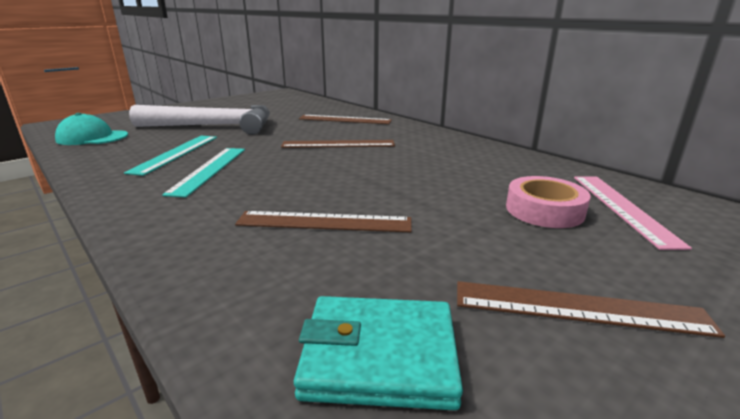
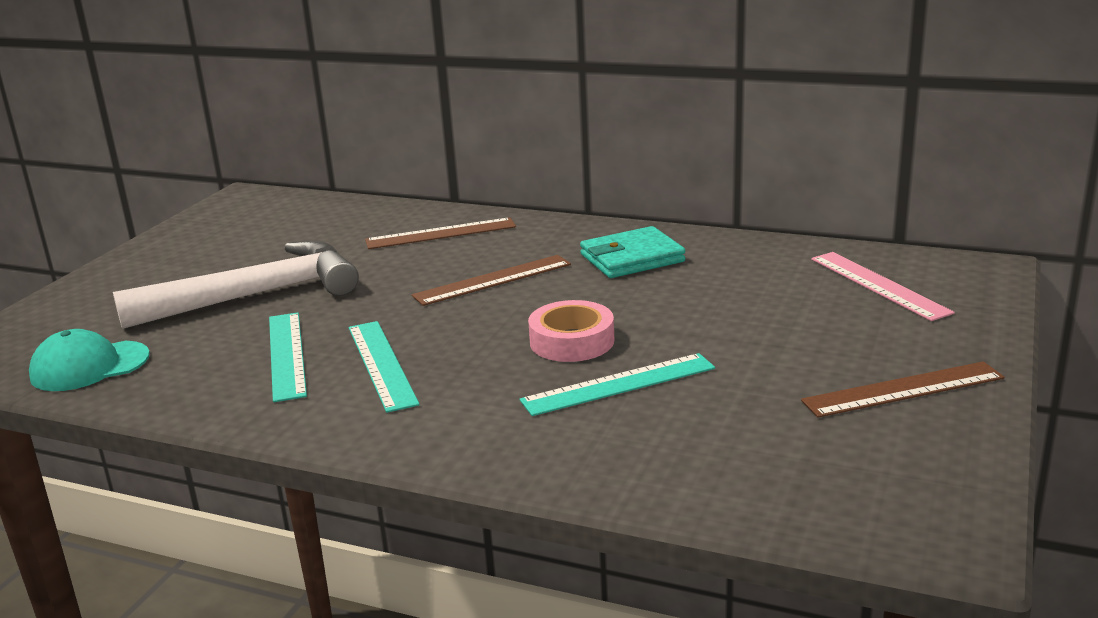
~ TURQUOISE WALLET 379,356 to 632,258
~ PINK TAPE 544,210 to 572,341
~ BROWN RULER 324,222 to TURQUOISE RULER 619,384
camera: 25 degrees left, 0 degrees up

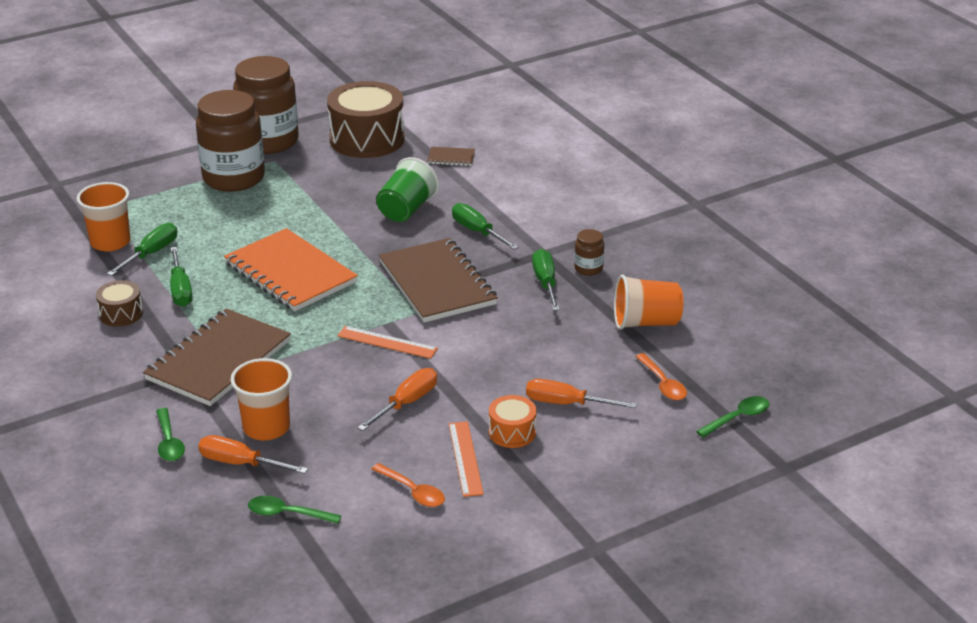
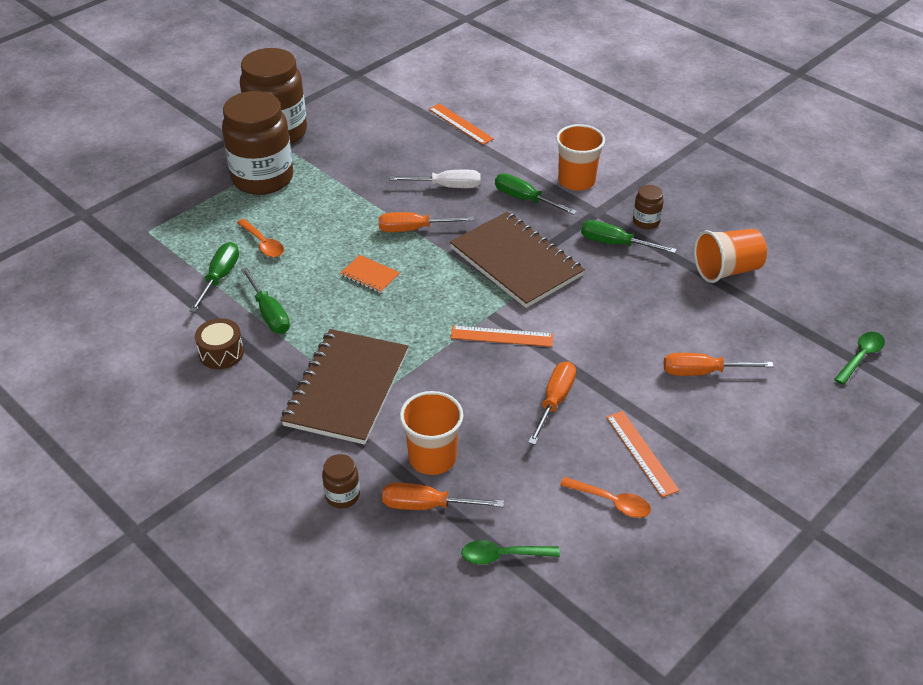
- BROWN DRUM 367,139
- ORANGE DRUM 512,432
+ ORANGE SCREWDRIVER 414,229
~ ORANGE CUP 110,242 to 576,181
~ ORANGE SPOON 663,384 to 263,244
~ GREEN SPOON 169,442 to BROWN JAR 342,495
~ GREEN CUP 406,210 to WHITE SCREWDRIVER 447,186
~ BROWN NOTEBOOK 451,158 to ORANGE RULER 460,124
~ GREEN SCREWDRIVER 545,283 = 615,244 45 degrees counterclockwise
~ ORANGE NOTEBOOK 290,273 = 370,275 x0.42
camera: 15 degrees left, 10 degrees up

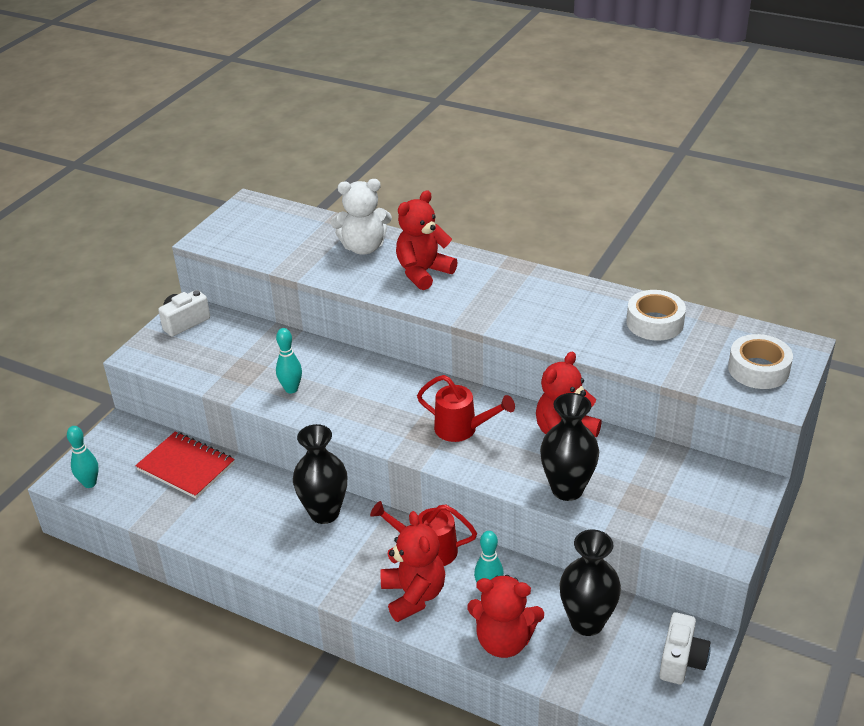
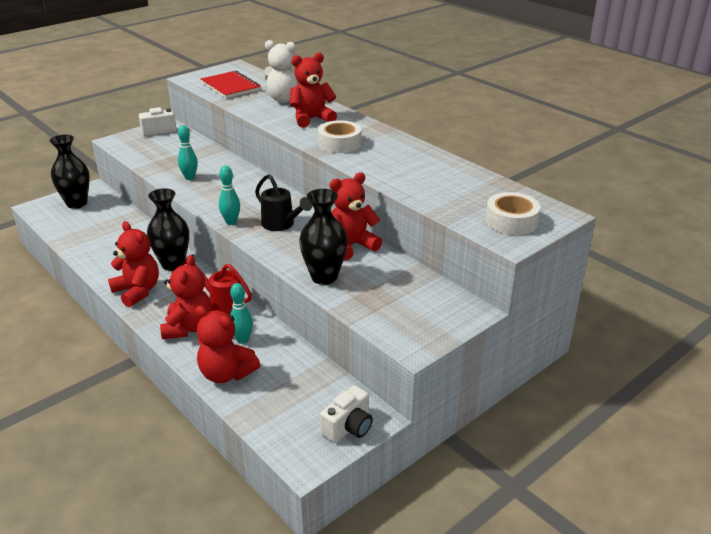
+ RED TEDDY BEAR 137,291
~ TURQUOISE BOWLING PIN 90,483 to 231,222
~ RED NOTEBOOK 186,467 to 231,86
~ BLACK VASE 587,622 to 77,203
~ WHITE TAPE 654,323 to 339,143
~ RED WATERING CAN 462,429 to BLACK WATERING CAN 281,225
camera: 20 degrees right, 5 degrees down

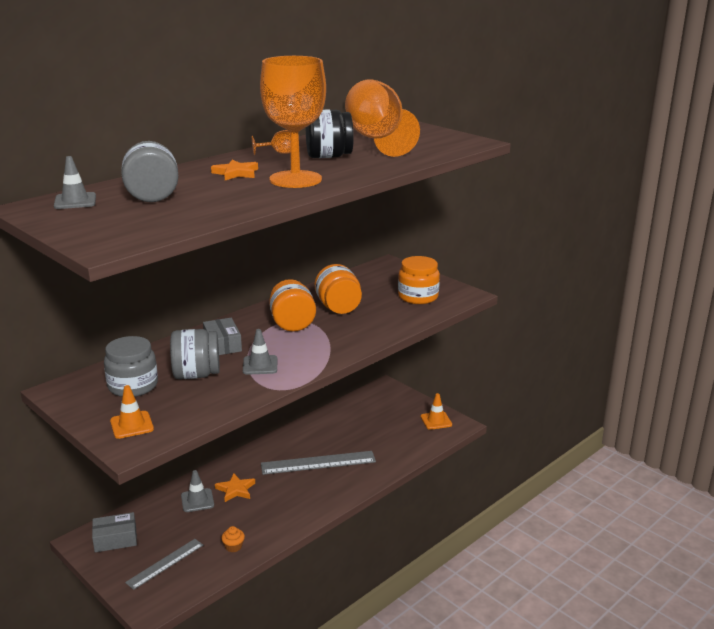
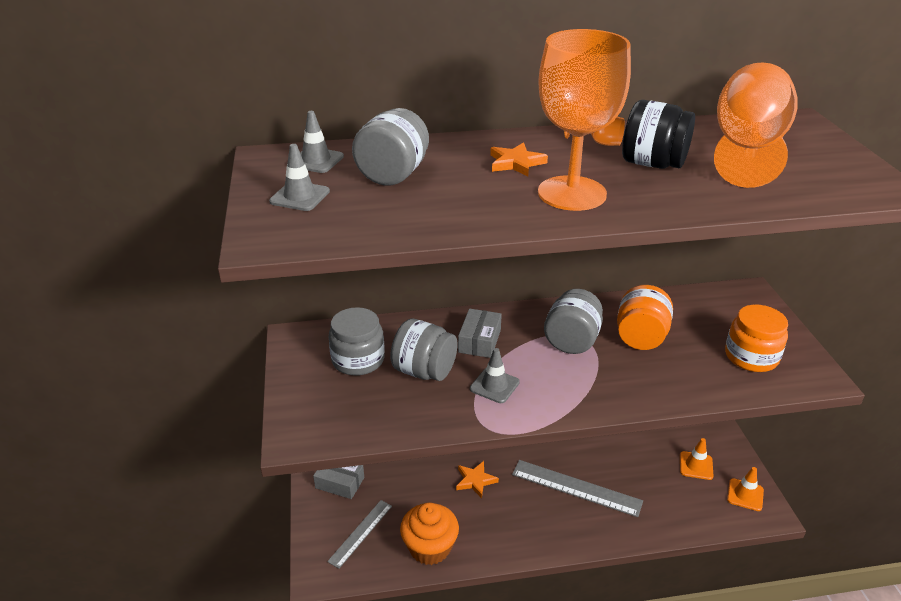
~ ORANGE TRAFFIC CONE 131,425 to 696,466
~ GREY TRAFFIC CONE 197,500 to 300,196
~ ORANGE JAR 292,324 to GREY JAR 572,341
~ GREY RULER 165,563 = 361,533 45 degrees counterclockwise
~ ORANGE CUPCAKE 233,546 = 430,547 x2.33
camera: 35 degrees right, 10 degrees up

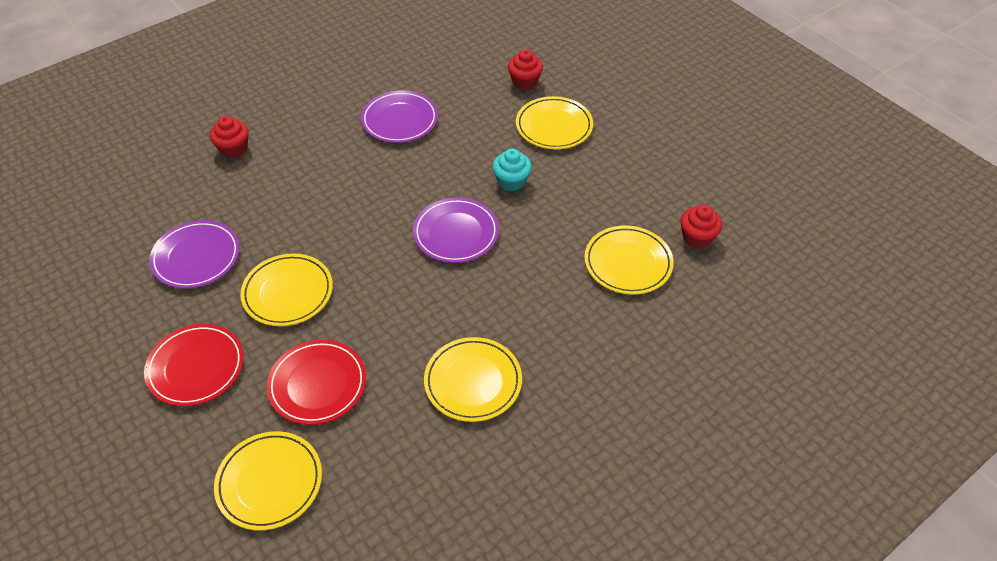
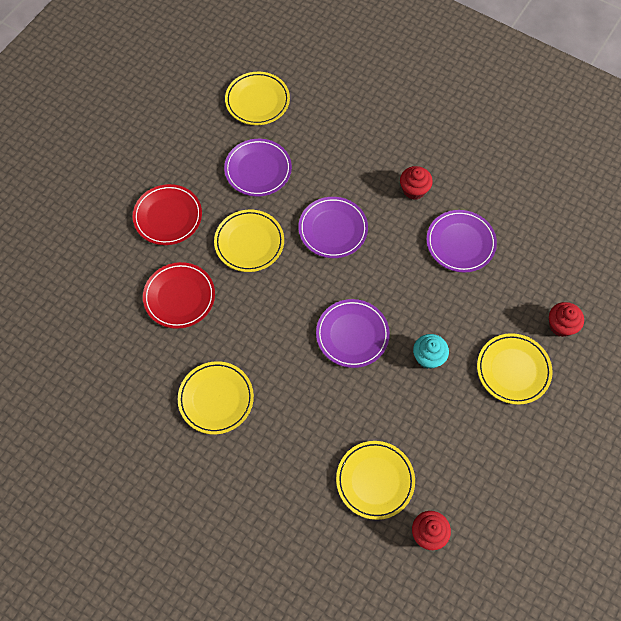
+ PURPLE PLATE 333,229
~ RED CUPCAKE 234,149 to 414,190
~ YELLOW PLATE 269,482 to 257,101
camera: 70 degrees right, 15 degrees up

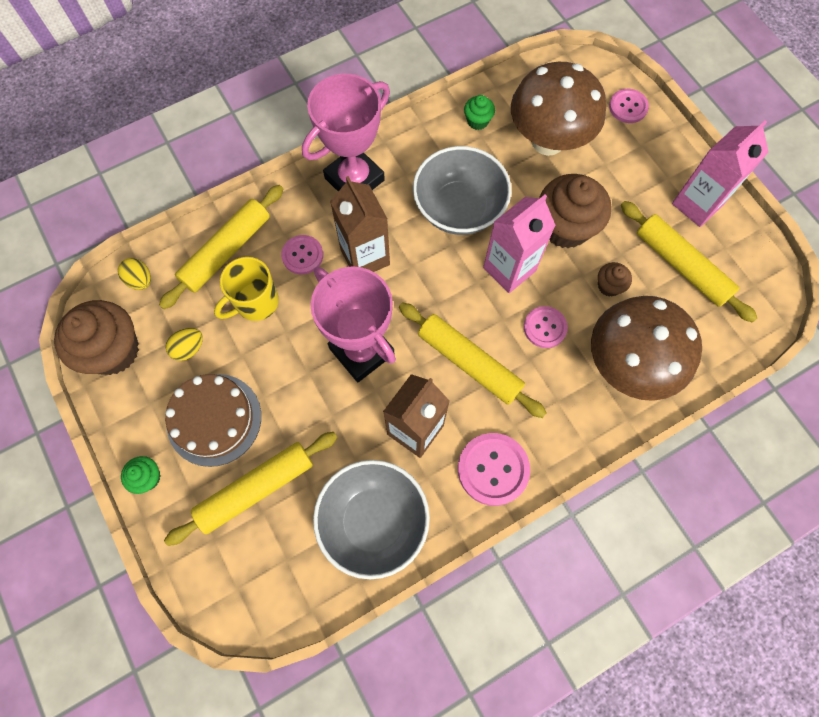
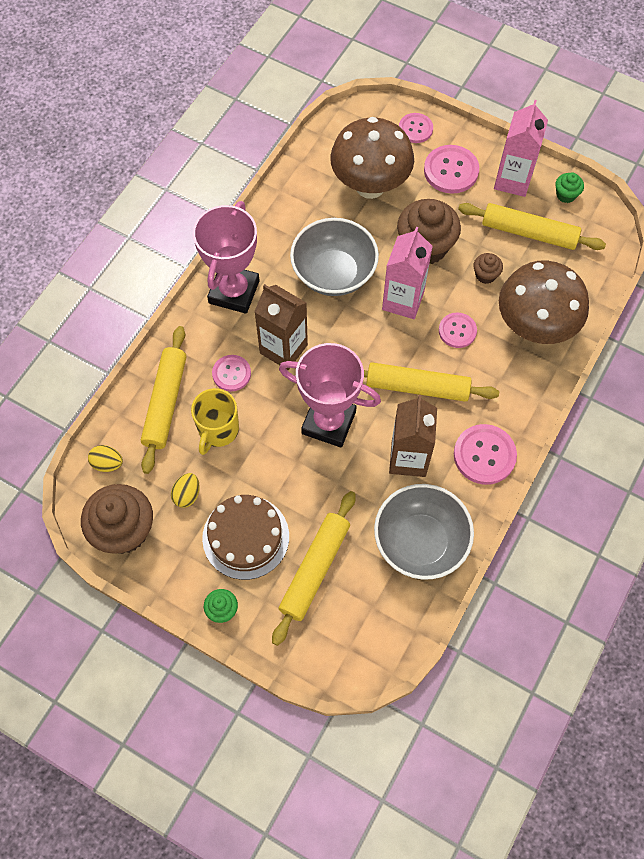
+ PINK BUTTON 451,170
~ GREEN CUPCAKE 477,121 to 566,195
camera: 30 degrees left, 5 degrees down

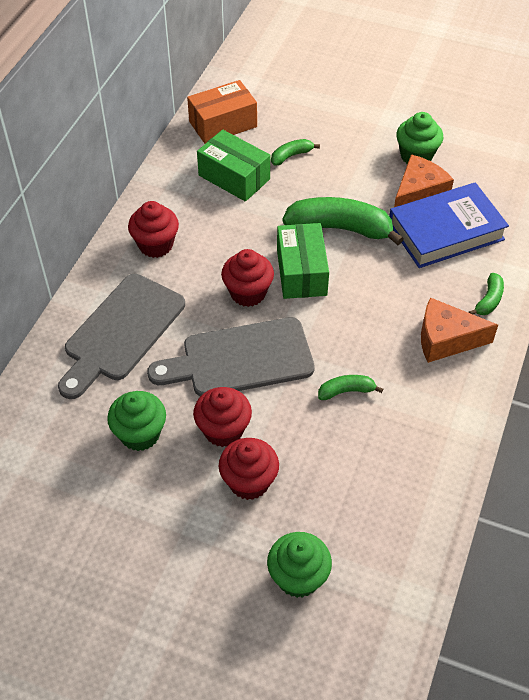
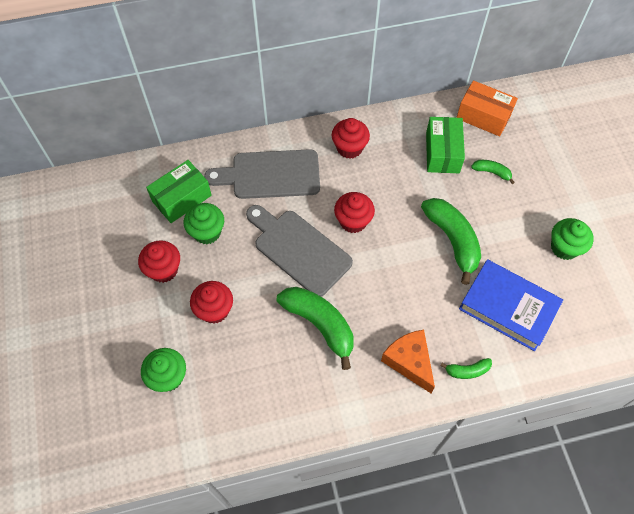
- ORANGE CHEESE 418,194
~ RED CUPCAKE 223,430 to 164,270
~ GREEN BOX 301,272 to 182,198
~ GREEN BANANA 346,391 = 320,324 x2.07
camera: 55 degrees right, 10 degrees up

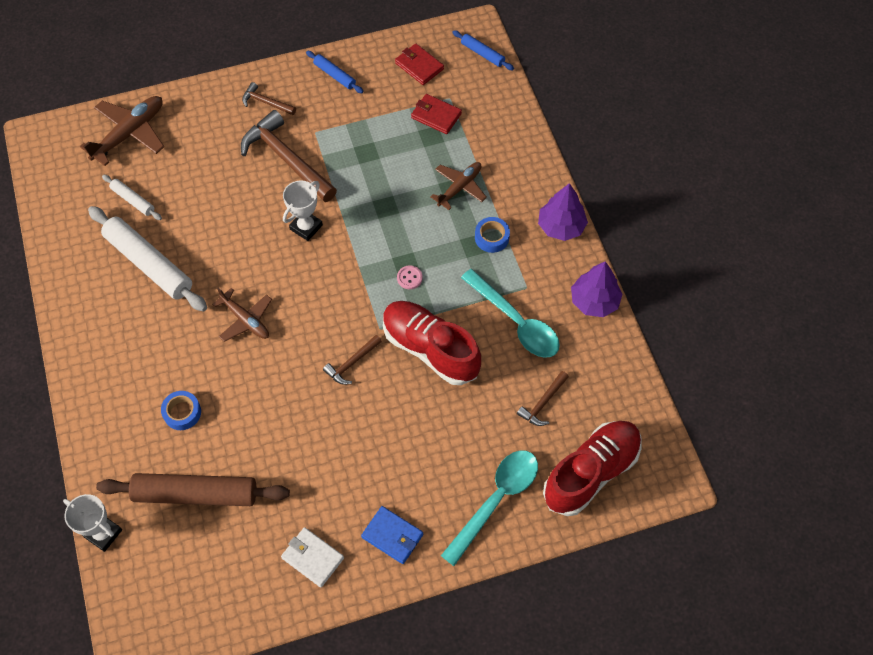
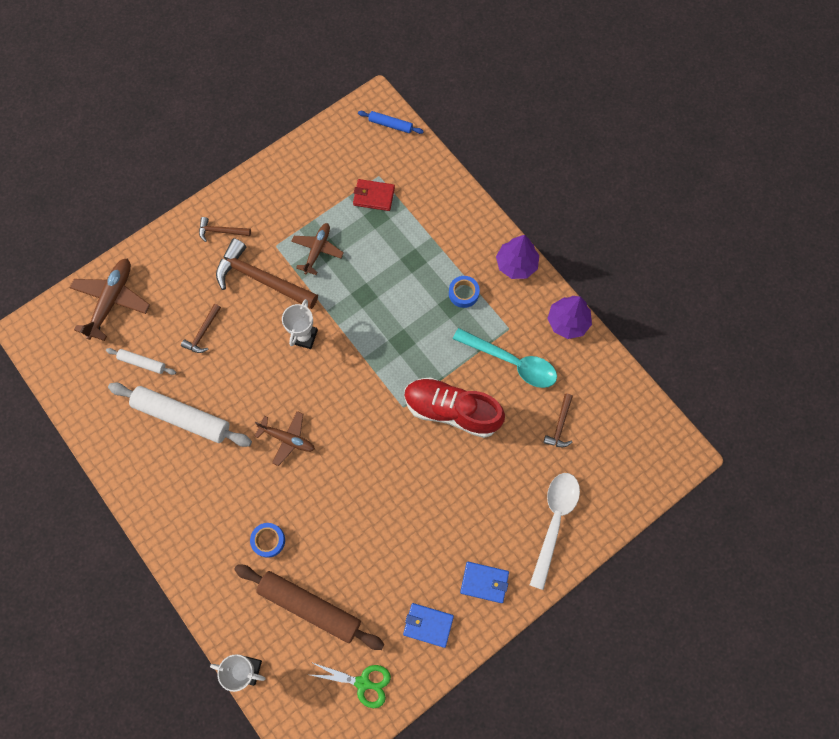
- BLUE ROLLING PIN 334,75
- RED WALLET 419,66
- PINK BUTTON 409,278
- RED SHOE 591,473
+ GREEN SCISSORS 362,683
~ BROWN HAMMER 352,363 to 203,332
~ BROWN PLANE 459,187 to 317,250
~ WHITE WALLET 313,558 to BLUE WALLET 428,625
~ TURQUOISE SPOON 496,500 to WHITE SPOON 554,522
~ BROWN ROLLING PIN 196,494 = 310,606 45 degrees clockwise
camera: 20 degrees left, 10 degrees up

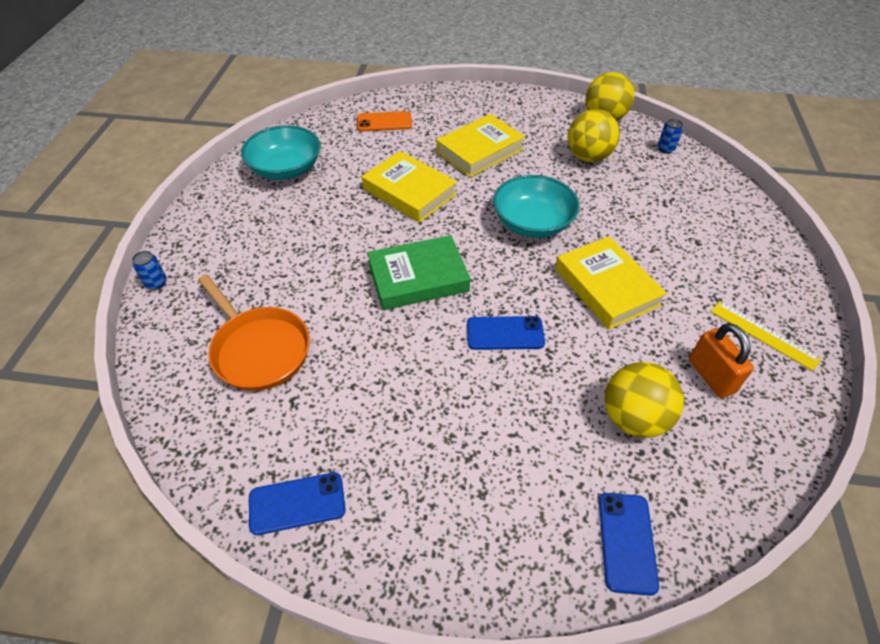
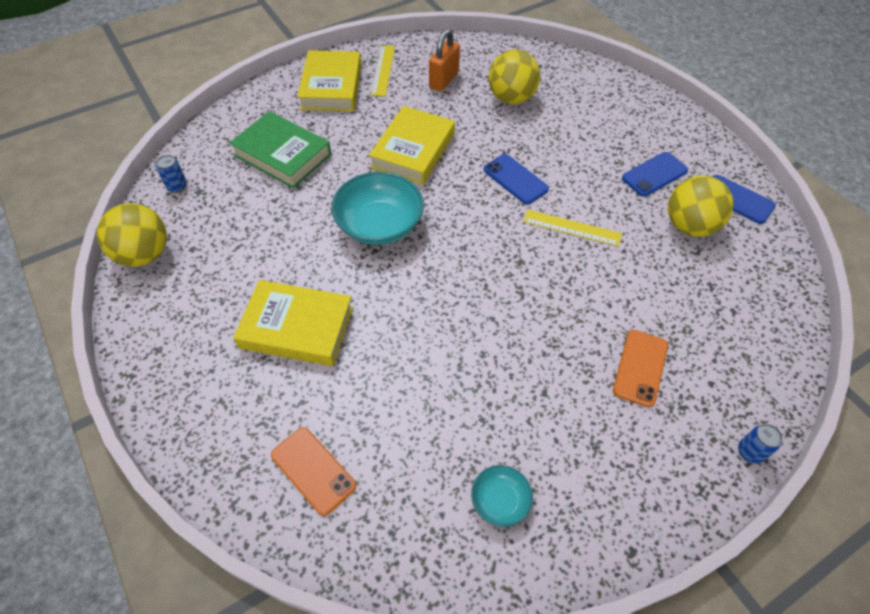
- ORANGE PAN 259,349
+ YELLOW RULER 572,228
+ ORANGE PHONE 640,367
~ YELLOW BOOK 409,192 to 331,86
~ GREEN BOOK 418,278 to 282,155
~ YELLOW BALL 588,157 to 689,226
~ BLUE PHONE 627,542 to 654,174
~ TURQUOISE BOWL 286,169 = 500,501 x0.51
camera: 130 degrees left, 5 degrees up

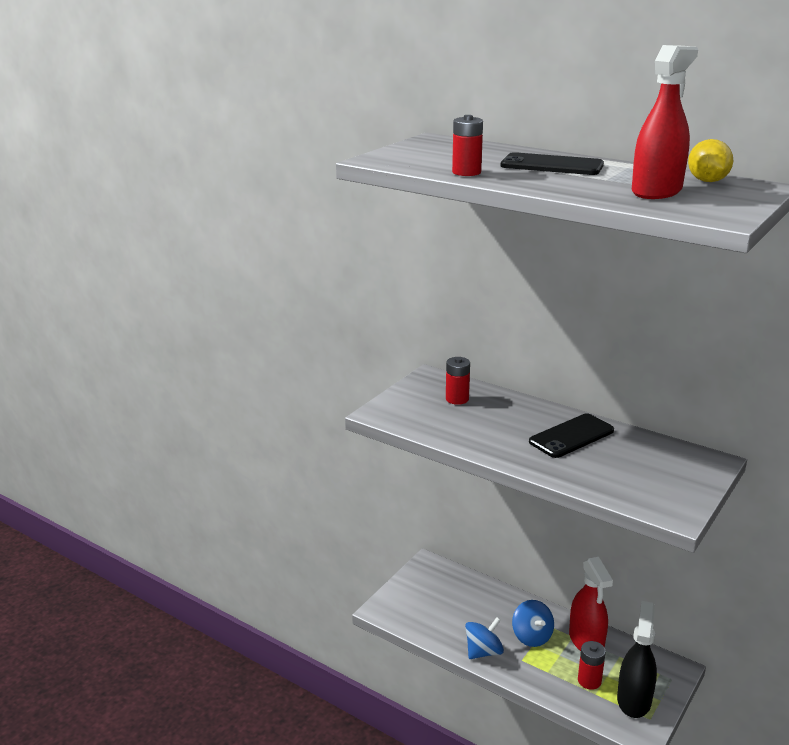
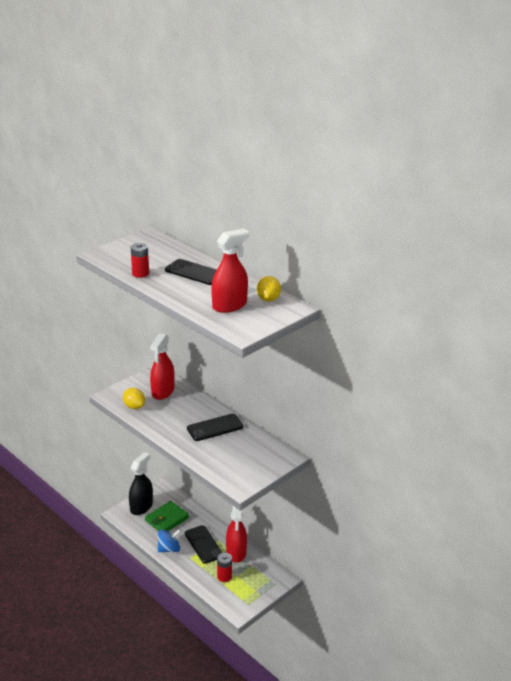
+ YELLOW LEMON 134,406
+ GREEN WALLET 167,519
~ BLACK SPRAY BOTTLE 634,700 to 141,507
~ RED BATTERY 457,399 to RED SPRAY BOTTLE 163,392
~ BLUE SPINNING TOP 532,636 to BLACK PHONE 203,544
camera: 10 degrees right, 5 degrees up

